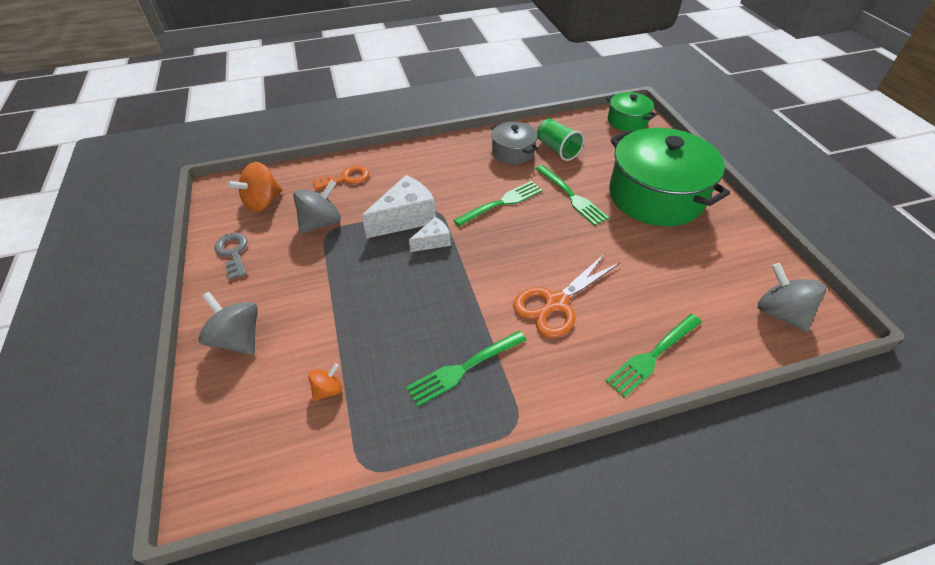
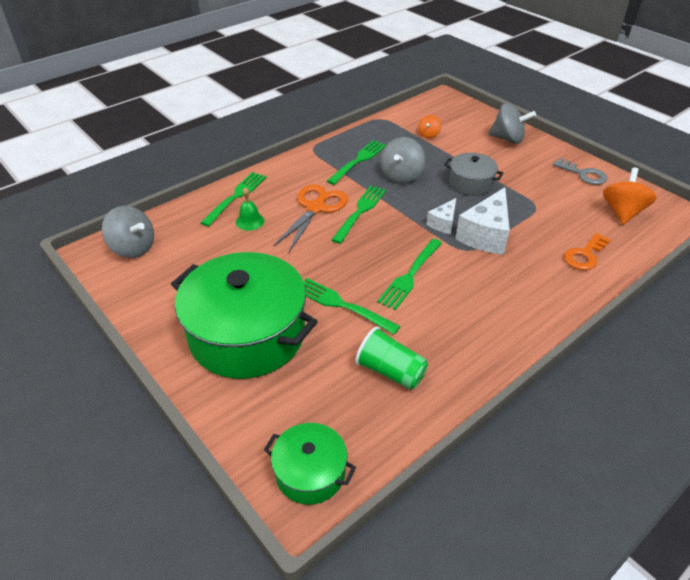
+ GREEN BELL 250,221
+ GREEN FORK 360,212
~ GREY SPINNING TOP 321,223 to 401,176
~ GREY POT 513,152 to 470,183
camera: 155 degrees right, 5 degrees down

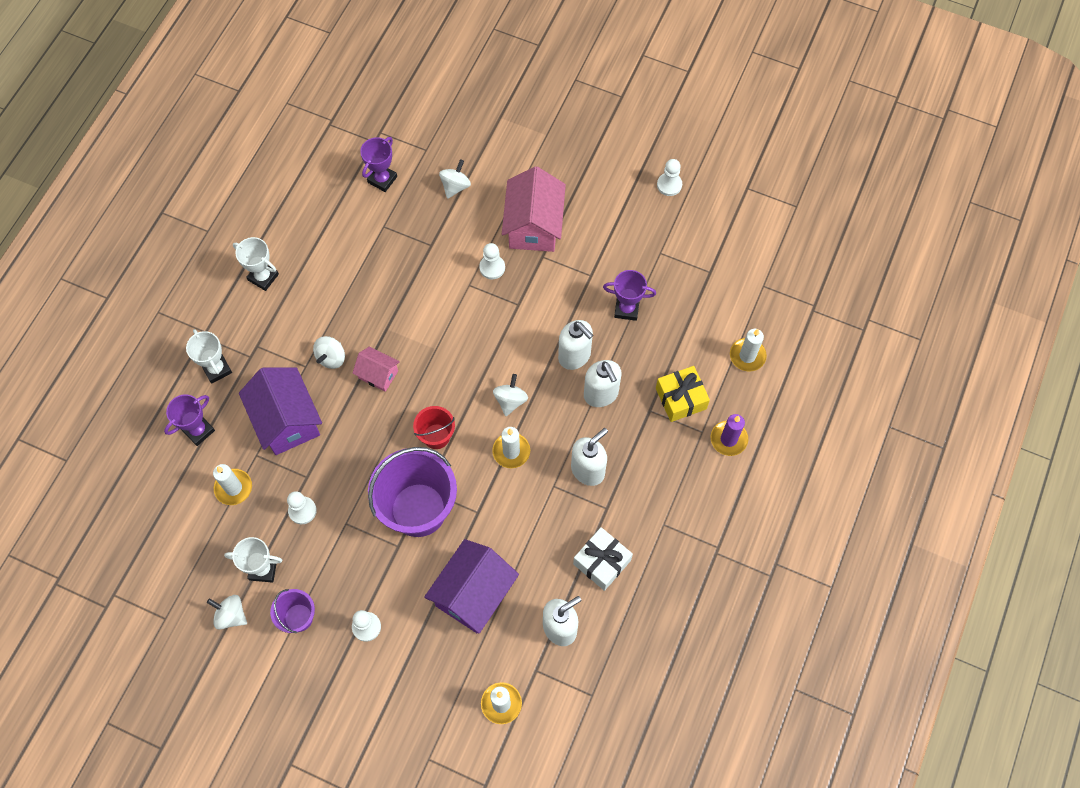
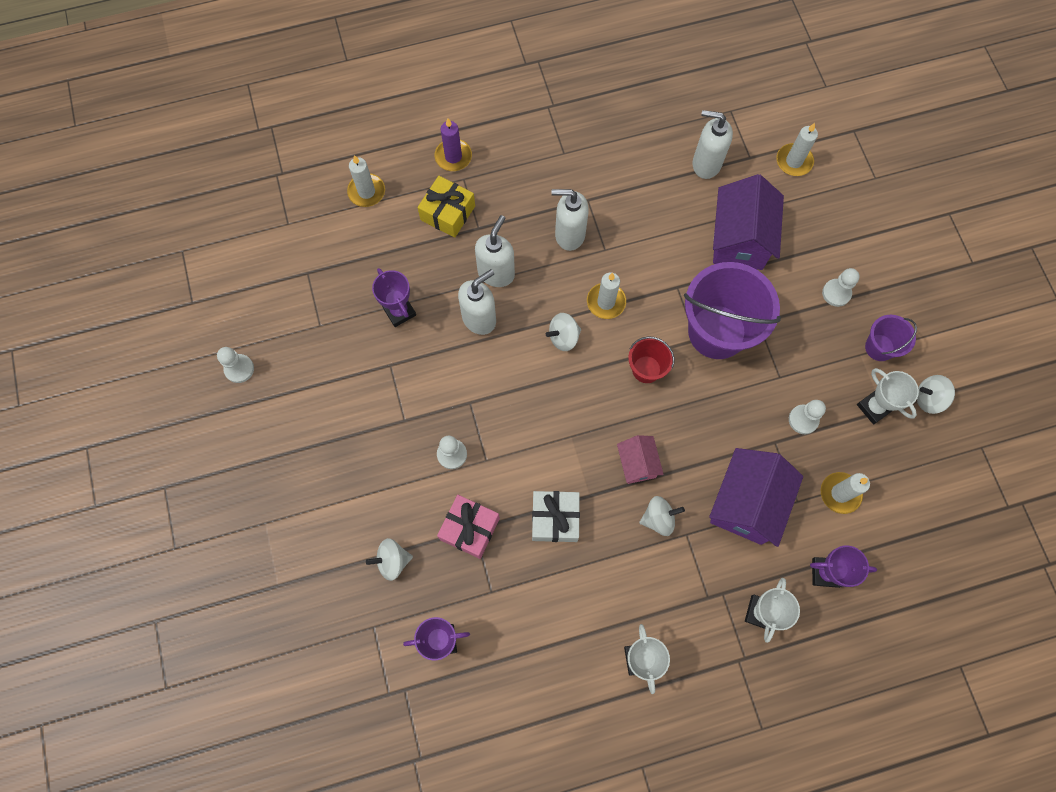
- PINK HOUSE 533,226
+ PINK GIFT 470,529
~ WHITE GIFT 602,562 to 555,519
~ WHITE SPINNING TOP 231,615 = 928,399 105 degrees clockwise
~ PURPLE HOUSE 473,594 = 740,240 75 degrees counterclockwise
~ WHITE SOAP DISPENSER 575,356 = 479,318 45 degrees clockwise
camera: 130 degrees left, 5 degrees up

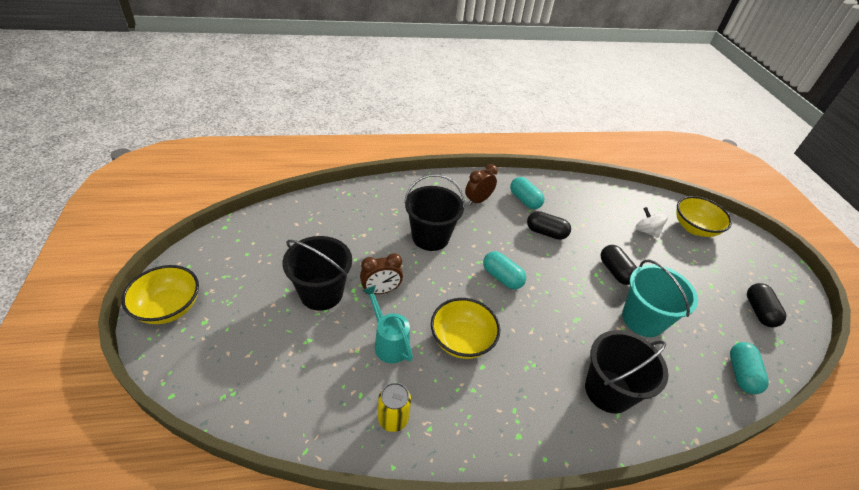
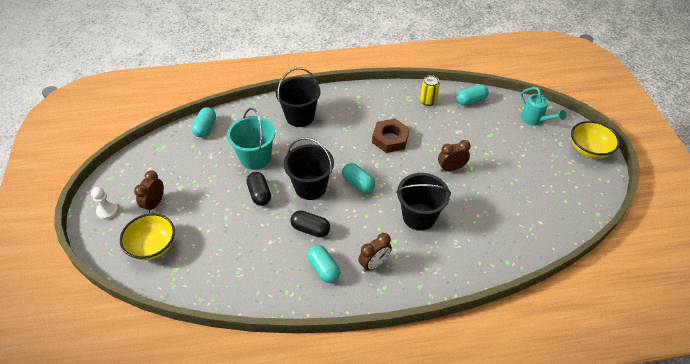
- WHITE SPINNING TOP 646,231
- BLACK CAPSULE 759,311
+ WHITE PAWN 107,211
+ BROWN CLOCK 154,204
+ TURQUOISE CAPSULE 471,101
~ BLACK BUCKET 321,293 to 310,187
~ TURQUOISE WATERING CAN 389,343 to 534,119
~ YELLOW BOWL 462,340 to BROWN NUT 390,139
camera: 175 degrees left, 5 degrees up

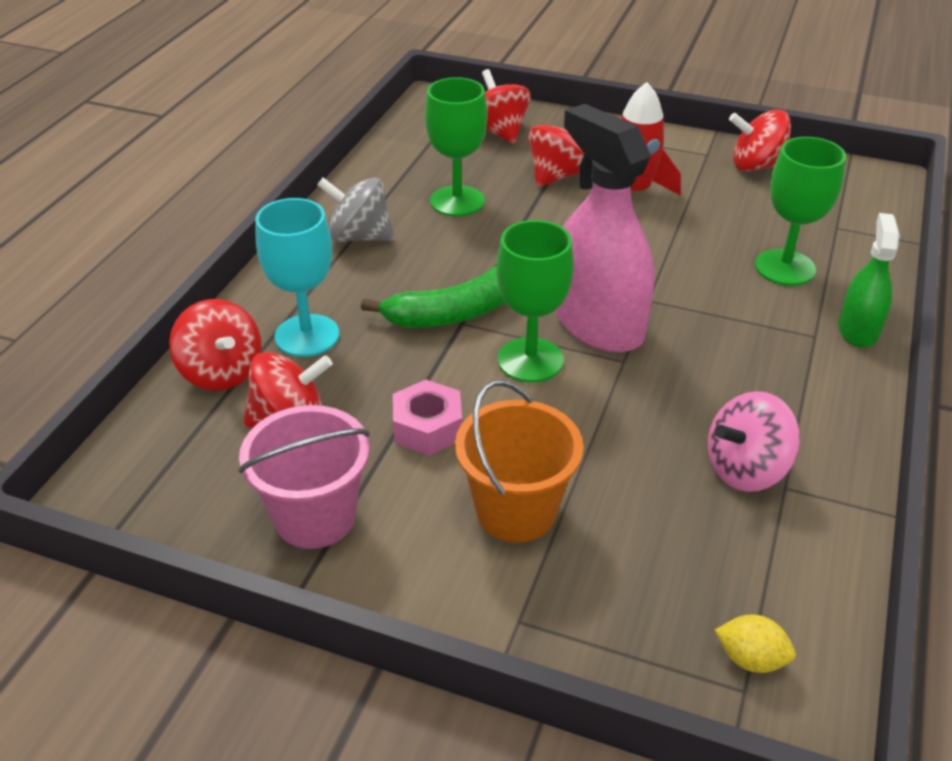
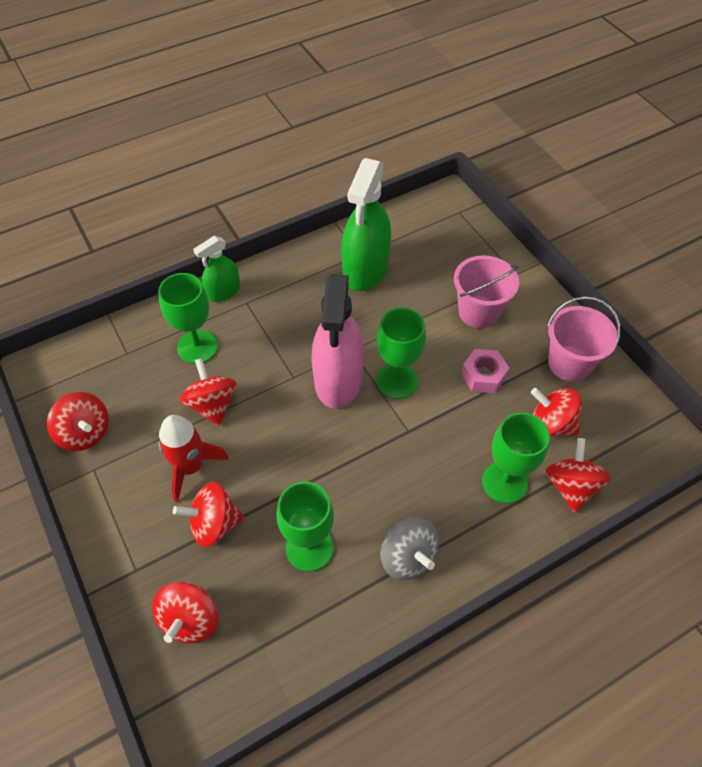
- GREEN BANANA 453,313
- YELLOW LEMON 750,659
+ RED SPINNING TOP 212,404
~ PINK SPINNING TOP 746,469 to GREEN SPRAY BOTTLE 365,269
~ TURQUOISE GOBLET 307,336 to GREEN GOBLET 504,482
~ ORANGE BUCKET 516,511 to PINK BUCKET 478,312
camera: 140 degrees left, 15 degrees up

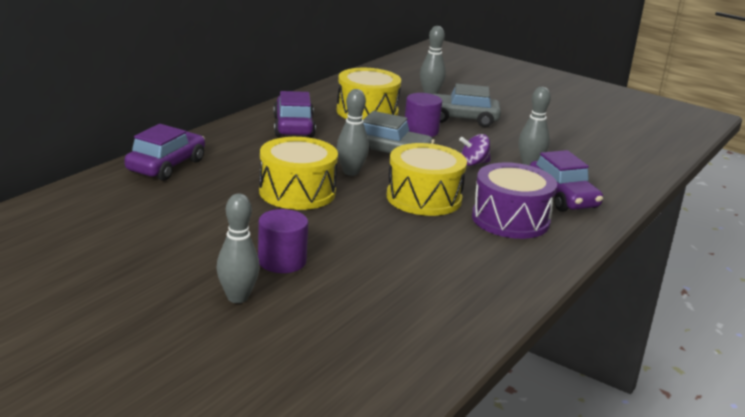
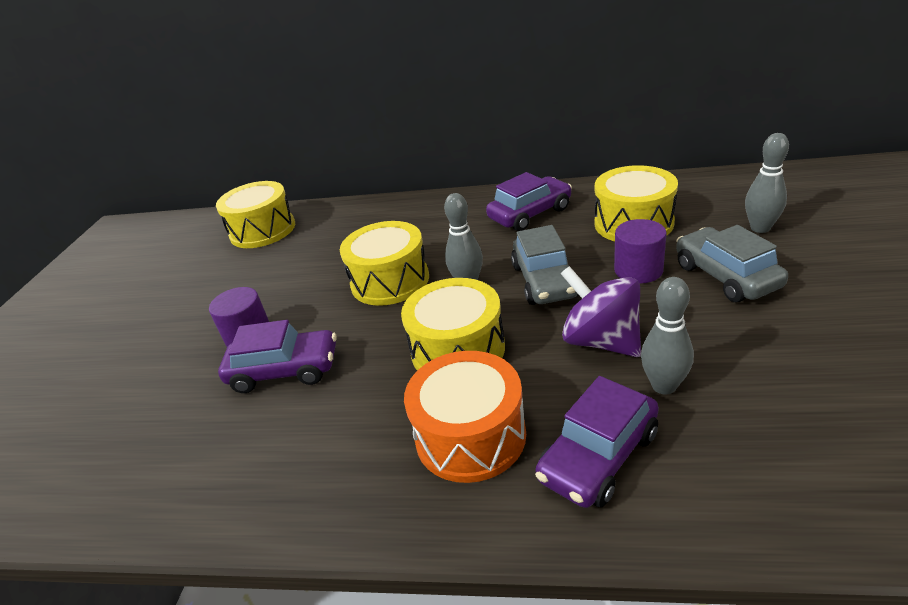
- GREY BOWLING PIN 237,297
+ YELLOW DRUM 263,230
~ PURPLE CAR 166,166 to 284,371
~ PURPLE DRUM 510,219 to ORANGE DRUM 470,435
~ PURPLE SPINNING TOP 473,163 = 601,341 x1.78
camera: 70 degrees right, 10 degrees up

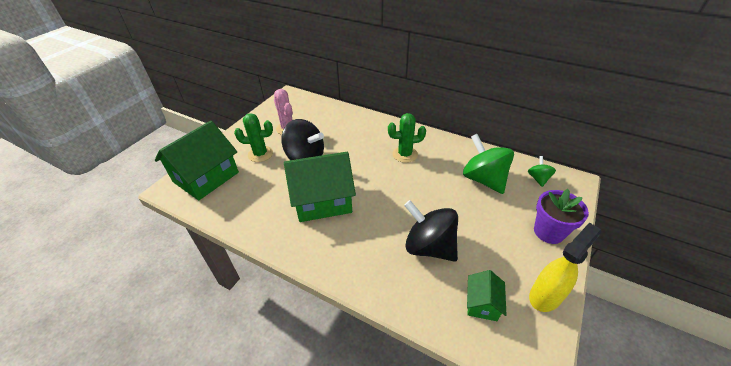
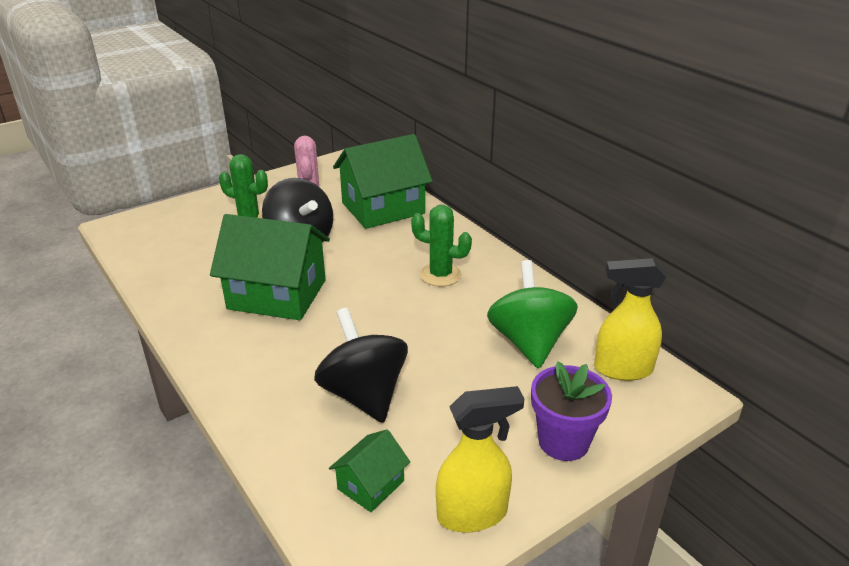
~ GREEN HOUSE 206,177 to 383,208
~ GREEN SPINNING TOP 538,178 to YELLOW SPRAY BOTTLE 622,369
camera: 25 degrees right, 10 degrees down

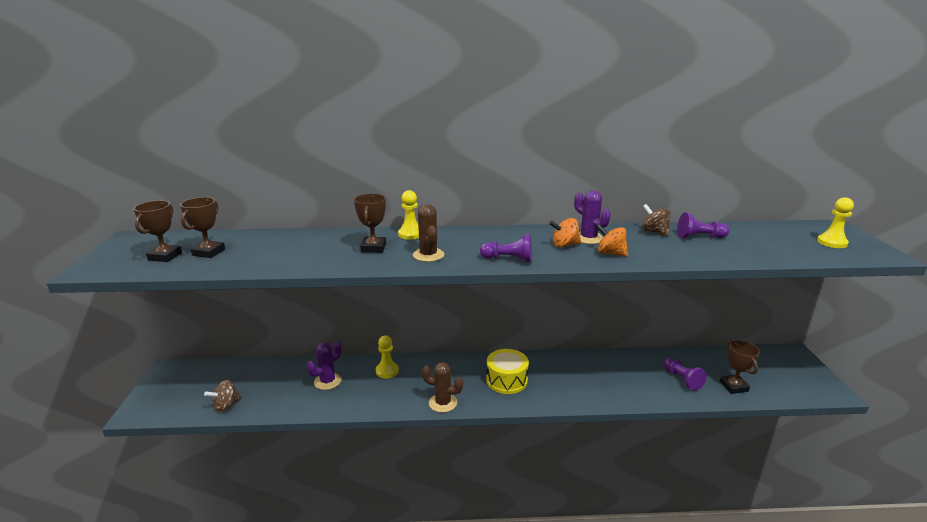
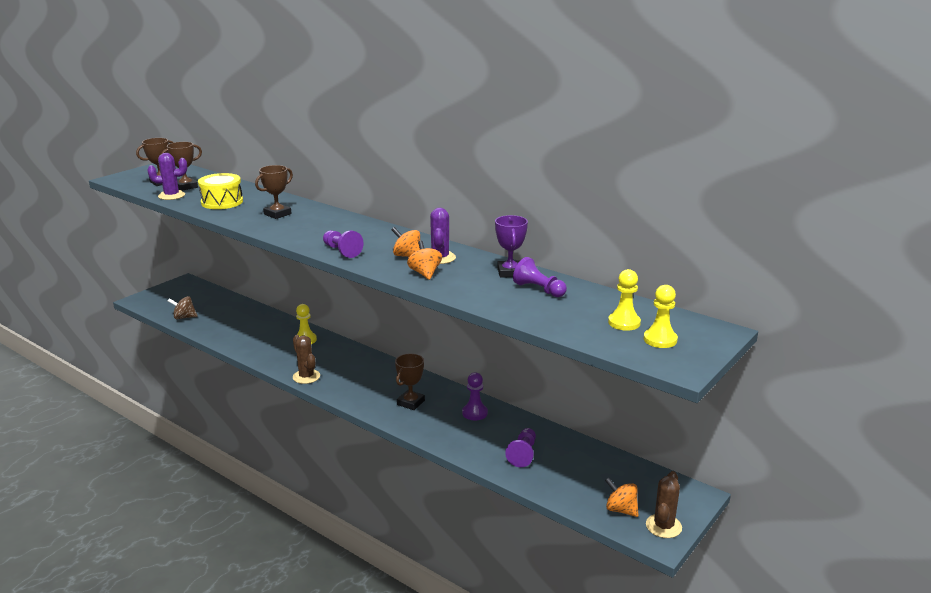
+ PURPLE PAWN 474,413
+ ORANGE SPINNING TOP 621,510
~ PURPLE CACTUS 327,381 to 171,195
~ YELLOW PAWN 410,234 to 624,323
~ BROWN CACTUS 428,255 to 663,526
~ YELLOW DRUM 506,380 to 222,202
~ BROWN TROPHY 733,386 to 411,402
~ BROWN SPINNING TOP 654,232 to PURPLE TROPHY 510,272
camera: 40 degrees right, 0 degrees up

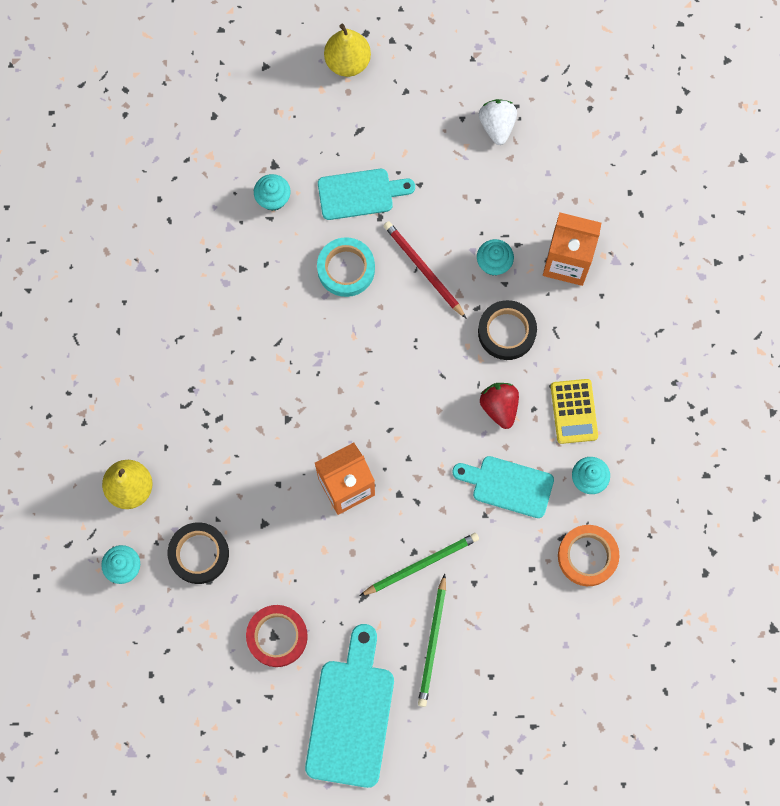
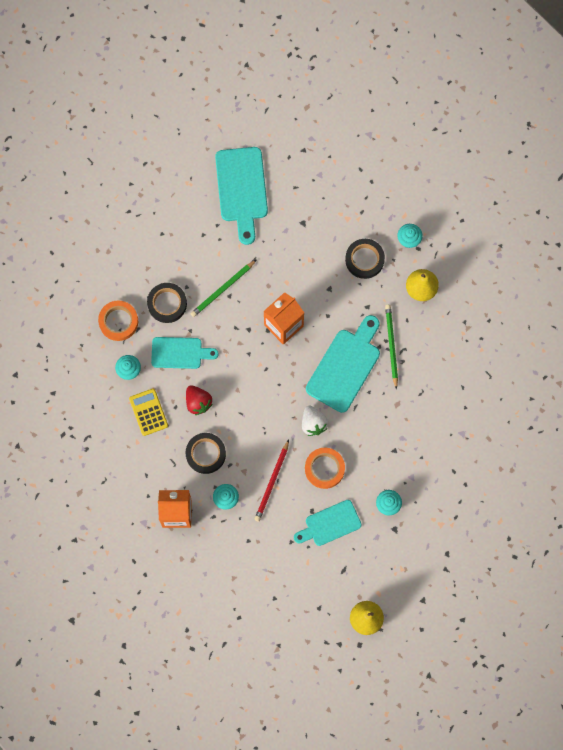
- RED TAPE 277,636
+ BLACK TAPE 167,304
+ TURQUOISE CUTTING BOARD 345,366
~ GREEN PENCIL 433,642 to 391,346
~ WHITE STRAWBERRY 497,126 to 313,423
~ TURQUOISE TAPE 346,269 to ORANGE TAPE 324,469
~ RED PENCIL 423,270 = 272,482 75 degrees clockwise
camera: 165 degrees right, 0 degrees up

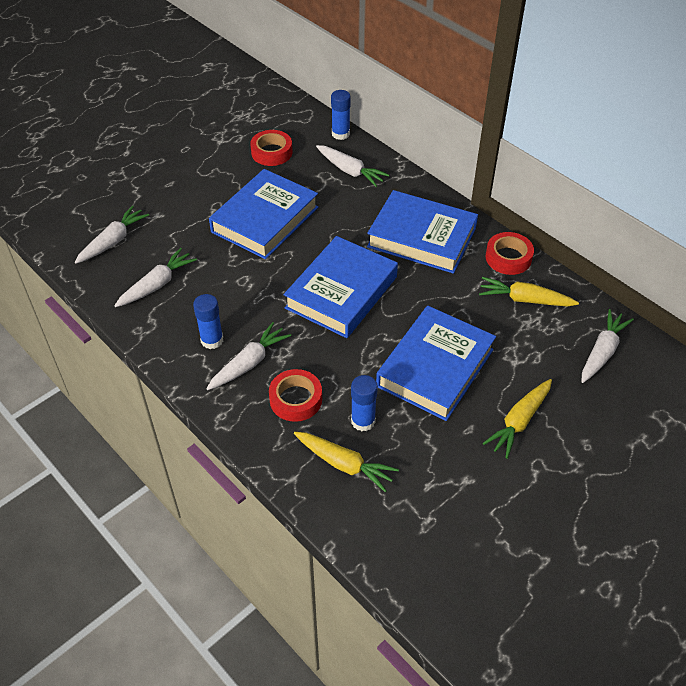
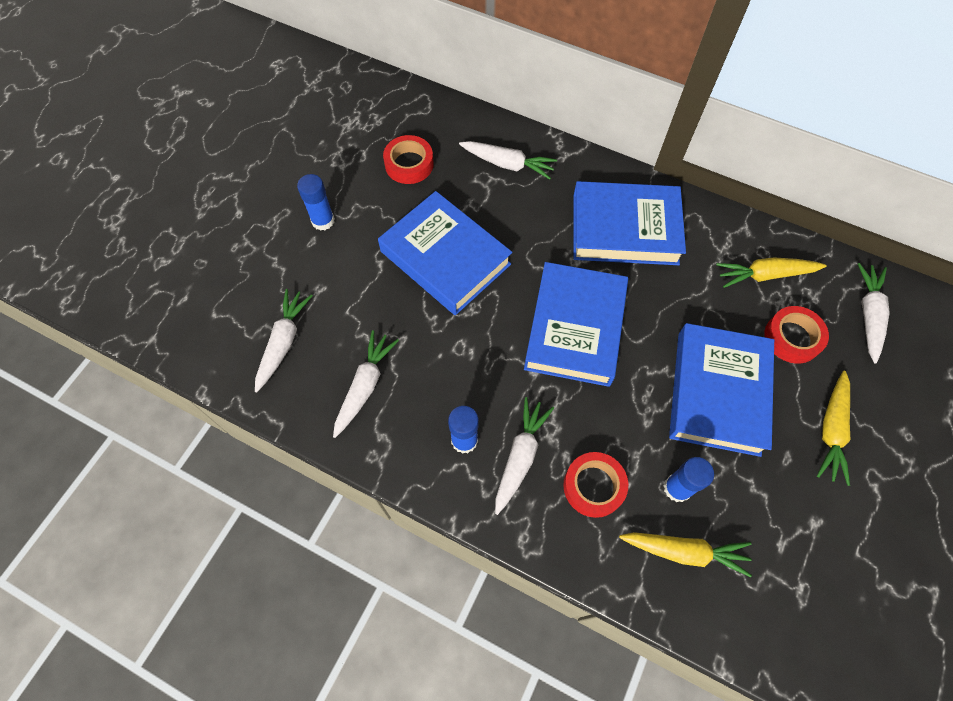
~ BLUE GLUE STICK 340,134 to 323,221
~ RED TAPE 508,258 to 792,338
~ BLUE BOOK 265,220 = 445,258 60 degrees counterclockwise
camera: 20 degrees left, 15 degrees up

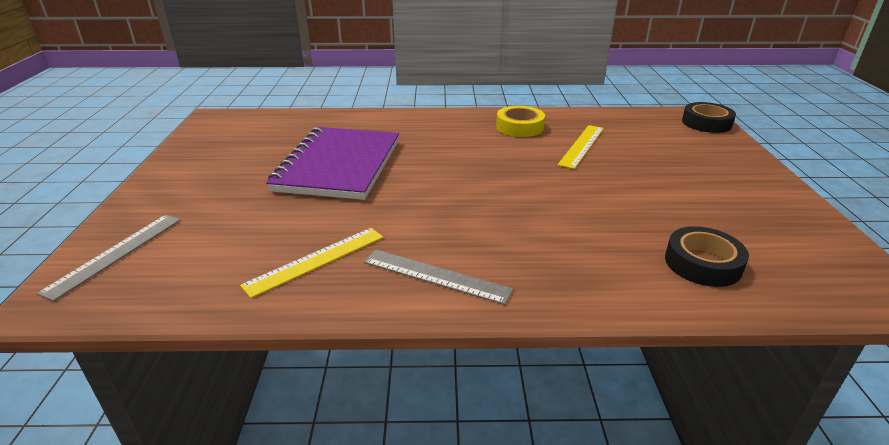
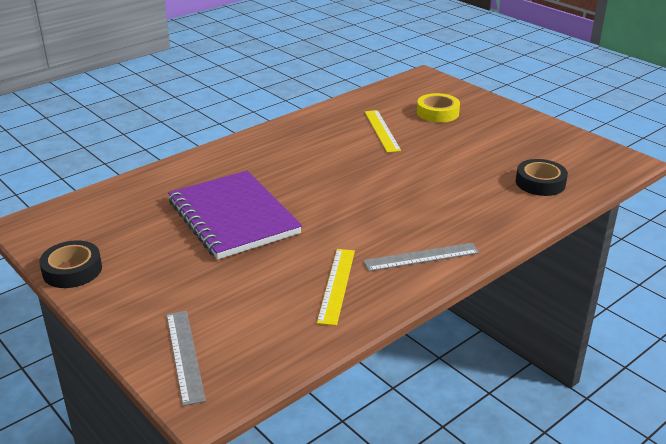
~ YELLOW TAPE 519,127 to 437,113
~ BLACK TAPE 706,123 to 72,270
camera: 40 degrees left, 0 degrees up

